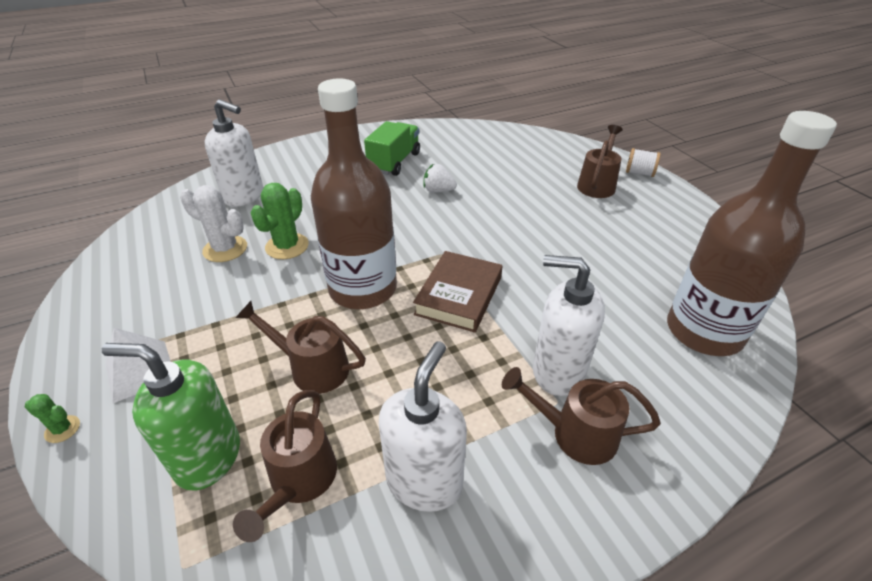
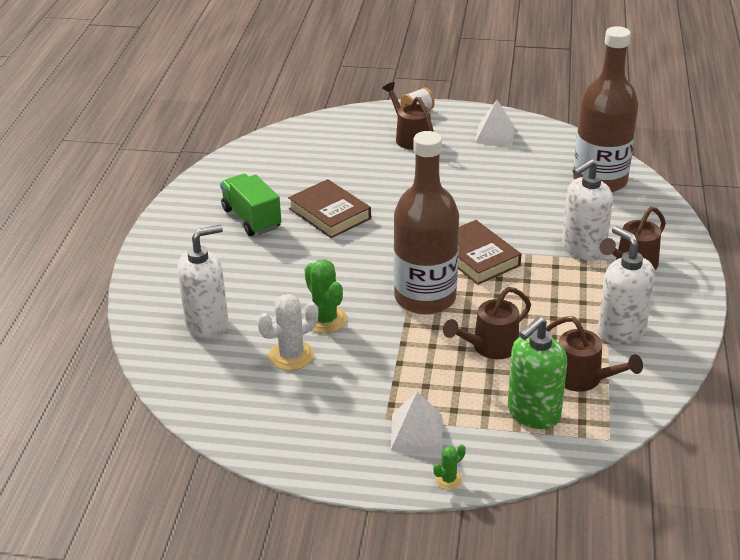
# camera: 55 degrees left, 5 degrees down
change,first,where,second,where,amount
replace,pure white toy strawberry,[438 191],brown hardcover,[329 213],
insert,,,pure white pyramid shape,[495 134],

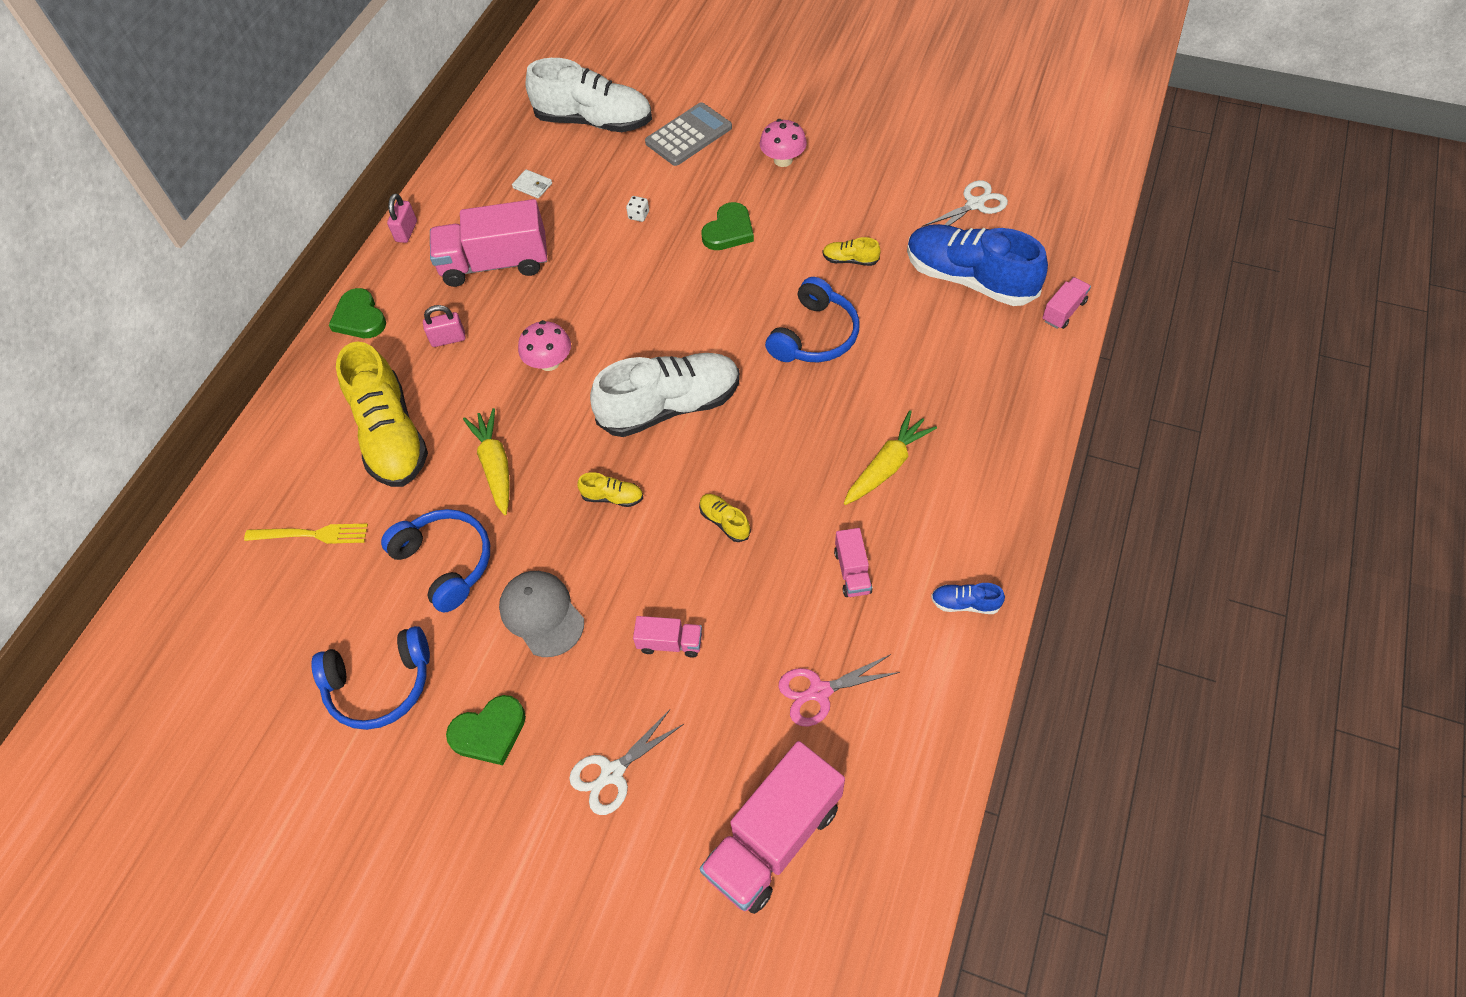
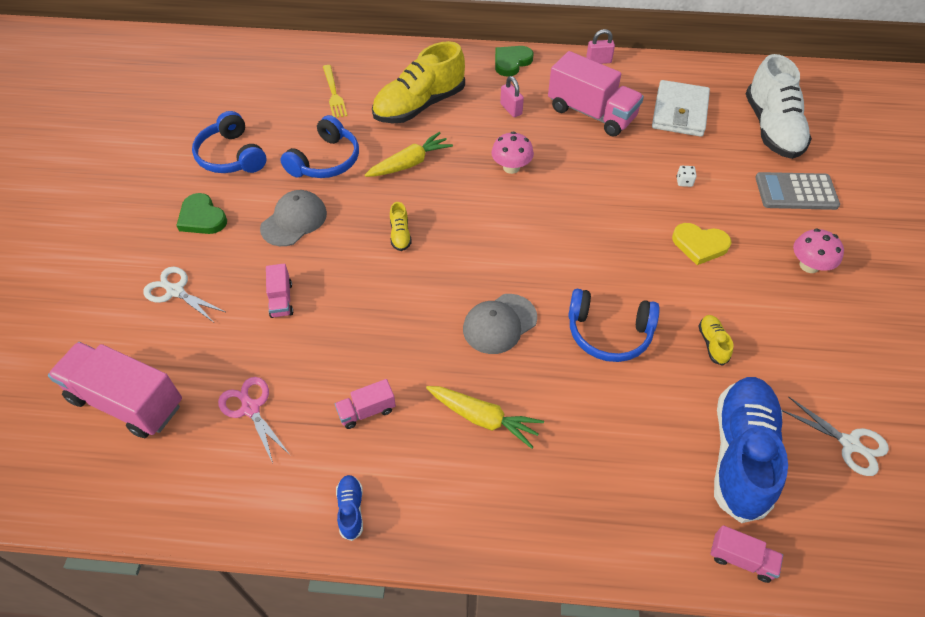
# camera: 70 degrees right, 5 degrees down
change,first,where,second,where,amount
rotate,grey calculator,[688 135],,[796 192],150 degrees clockwise
resize,pure white card wallet,[532 186],,[679 112],x2.42
rotate,pink toy truck,[495 264],,[591 113],150 degrees clockwise
recolor,emerald heart,[729 231],golden heart,[699 245],
delete,pure white sneaker,[670 406],,,
delete,golden sneaker,[724 522],,,
insert,,,grey peaked cap,[499 324],

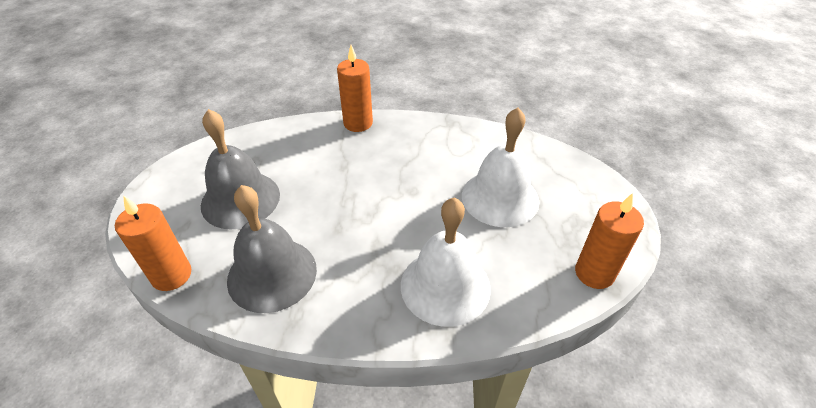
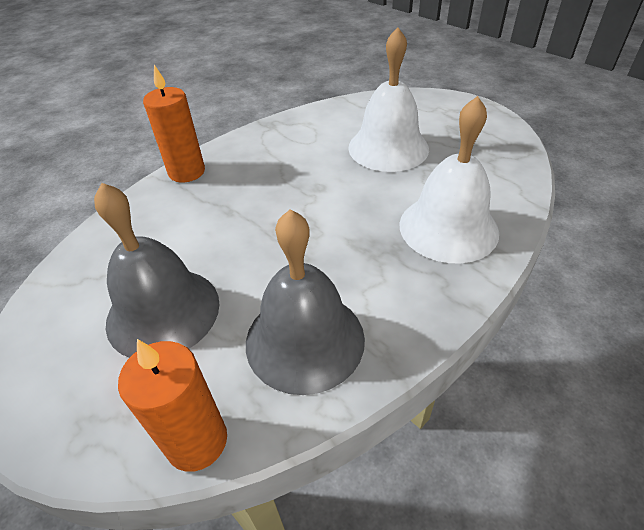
# camera: 45 degrees left, 0 degrees up
change,first,where,second,where,amount
delete,orange-coloured candle,[594 273],,,

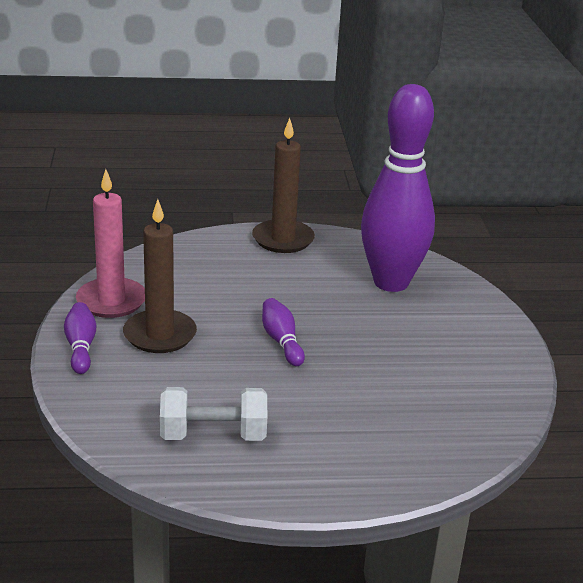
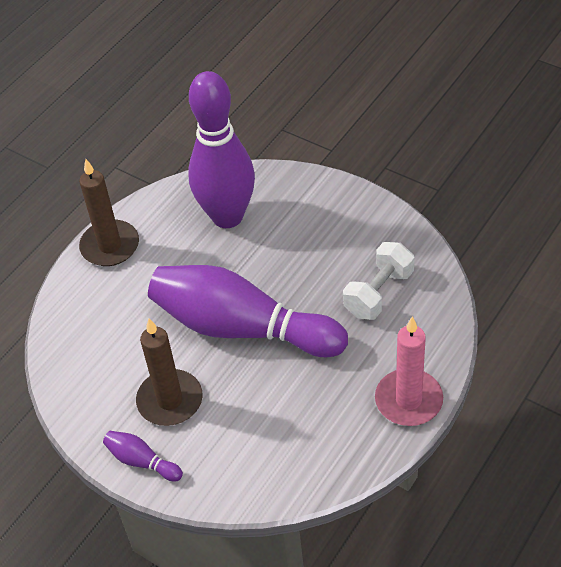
# camera: 45 degrees left, 20 degrees up
change,first,where,second,where,amount
move,pink candle,[111 301],,[408 400],
resize,royal purple bowling pin,[281 341],,[242 328],x2.49
move,pure white free weight,[213 435],,[379 293],

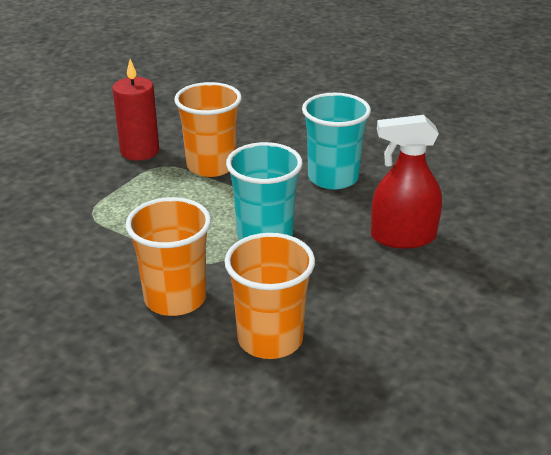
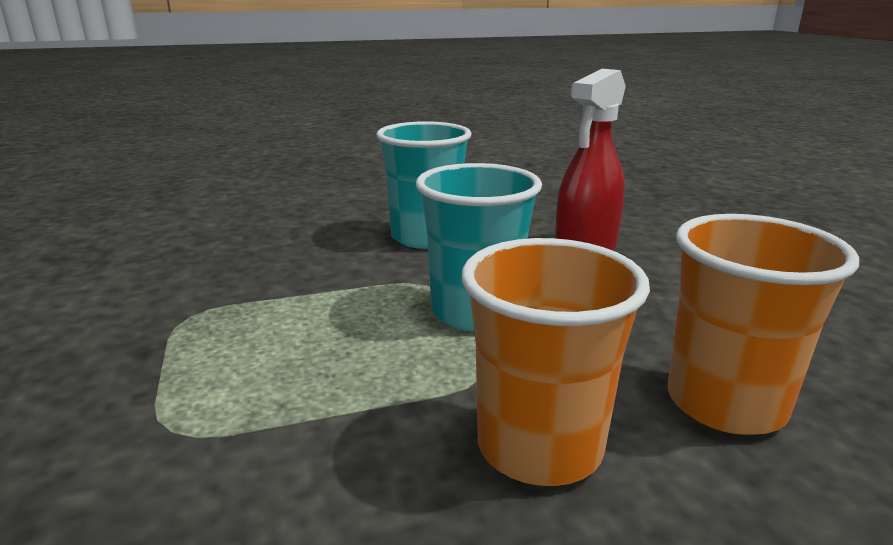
# camera: 50 degrees left, 10 degrees down
change,first,where,second,where,amount
delete,scarlet candle,[139 151],,,
delete,orange-coloured tumbler,[211 166],,,

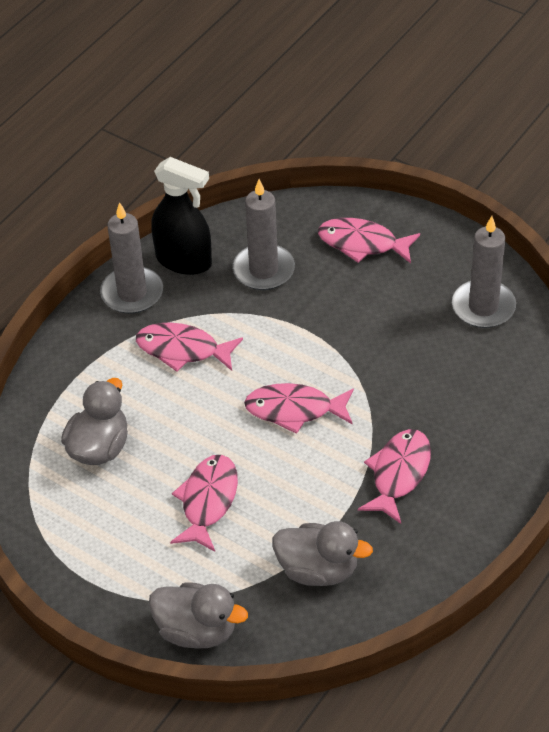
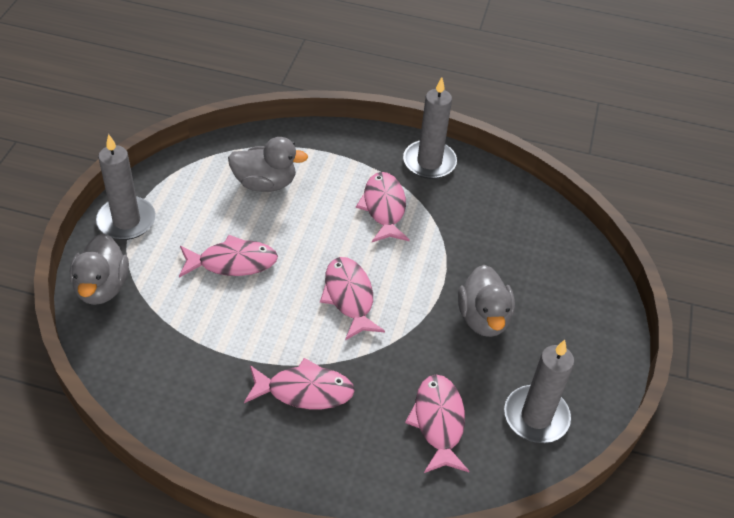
# camera: 65 degrees right, 0 degrees up
change,first,where,second,where,amount
delete,jet-black spray cleaner,[184 261],,,
move,grey candle,[263 270],,[126 221],
move,pink toy fish,[362 243],,[438 422],
move,grey toy duck,[318 570],,[483 318],

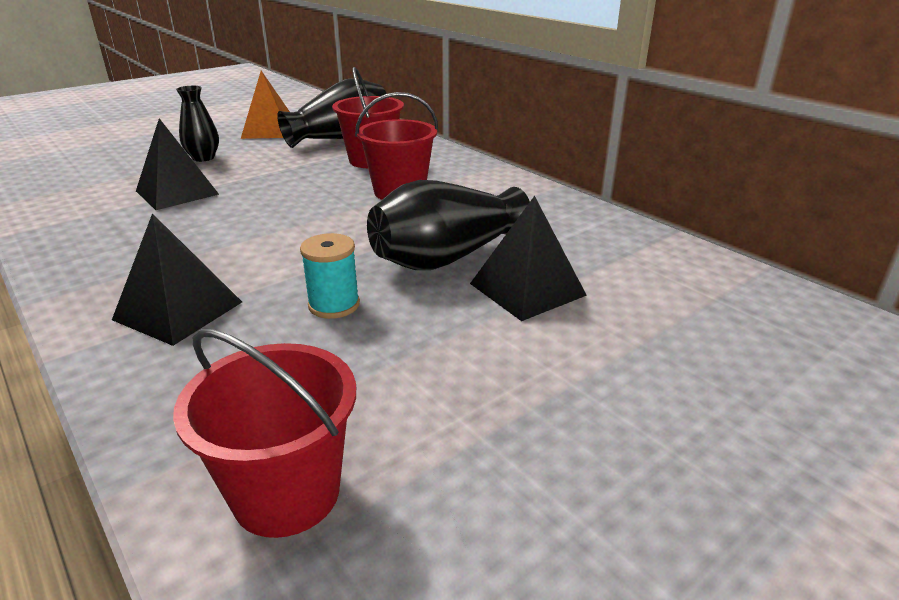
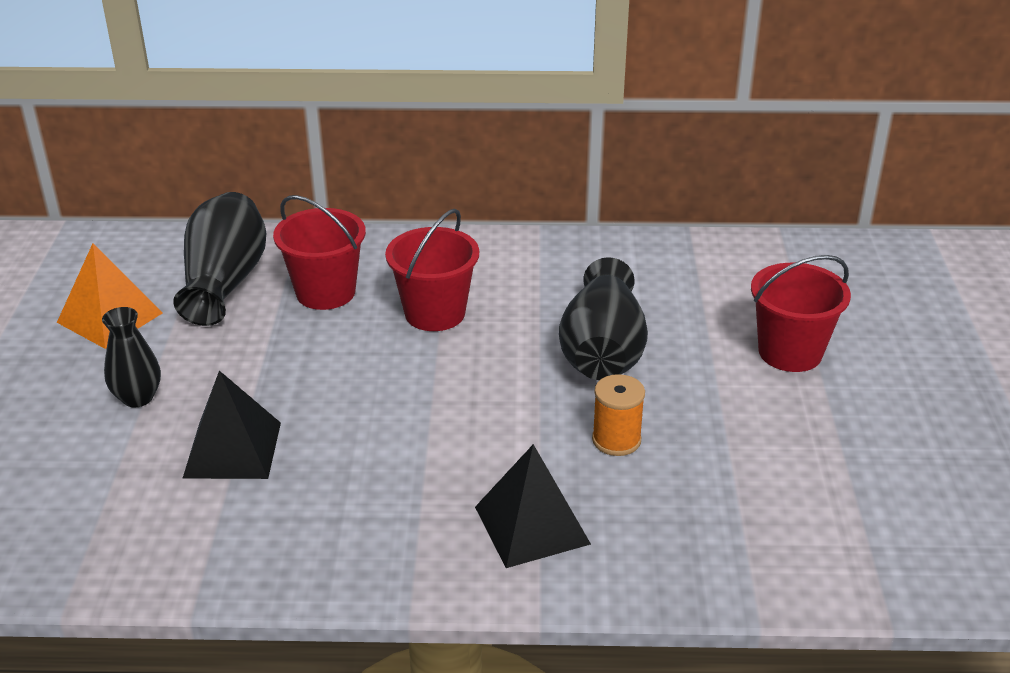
# camera: 50 degrees left, 5 degrees up
change,first,where,second,where,amount
delete,jet-black pyramid shape,[527 289],,,
recolor,aqua spool,[334 305],orange-coloured spool,[616 440],
move,scarlet sand bucket,[286 493],,[790 352],

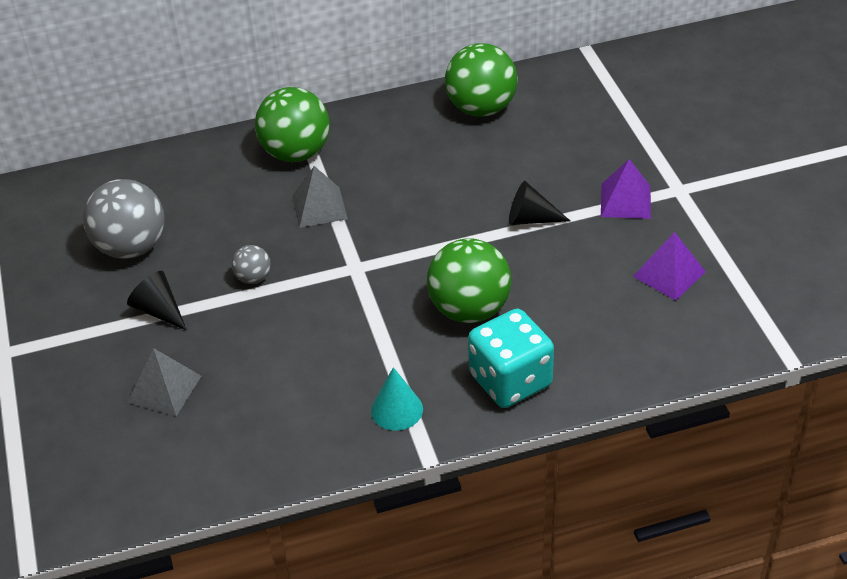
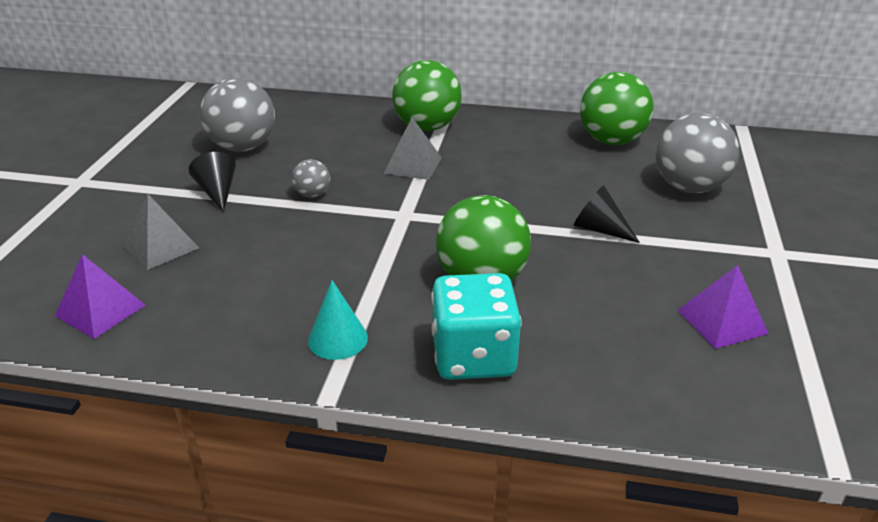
# camera: 25 degrees right, 10 degrees down
change,first,where,second,where,amount
move,royal purple pyramid shape,[625 201],,[100 310],
insert,,,grey ball,[689 187],

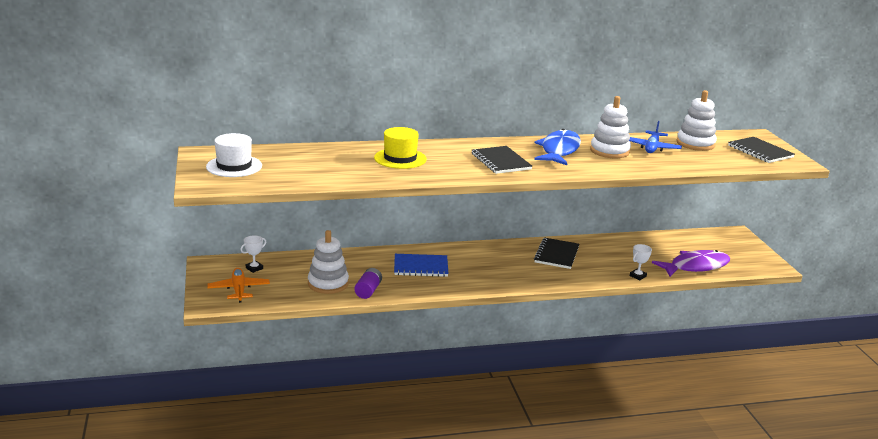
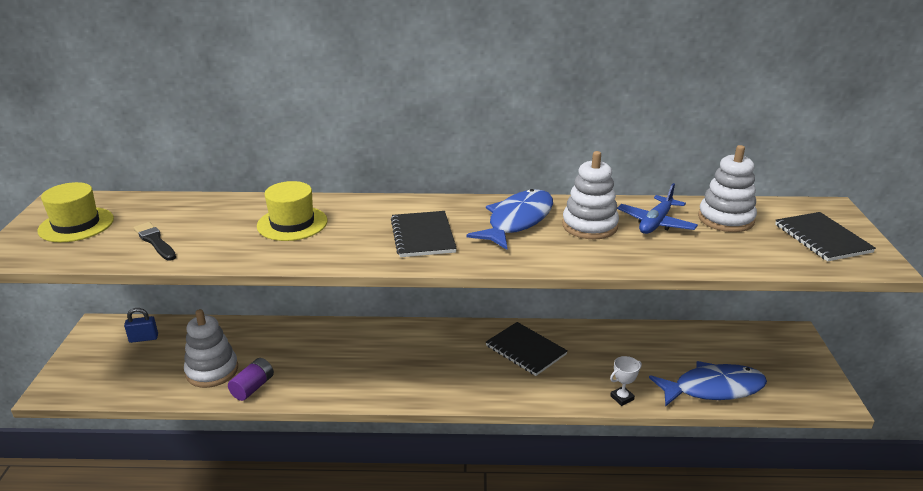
# camera: 15 degrees right, 5 degrees up
change,first,where,second,where,amount
recolor,pure white hat,[234 166],golden hat,[76 225],
replace,pure white prize cup,[254 268],royal blue lock,[143 338],
rotate,jet-black exercise book,[557 255],,[525 350],75 degrees counterclockwise
recolor,royal purple toy fish,[695 266],royal blue toy fish,[713 388],
delete,royal blue exercise book,[421 267],,,
delete,orange-coloured toy plane,[239 290],,,
insert,,,jet-black paintbrush,[155 241],

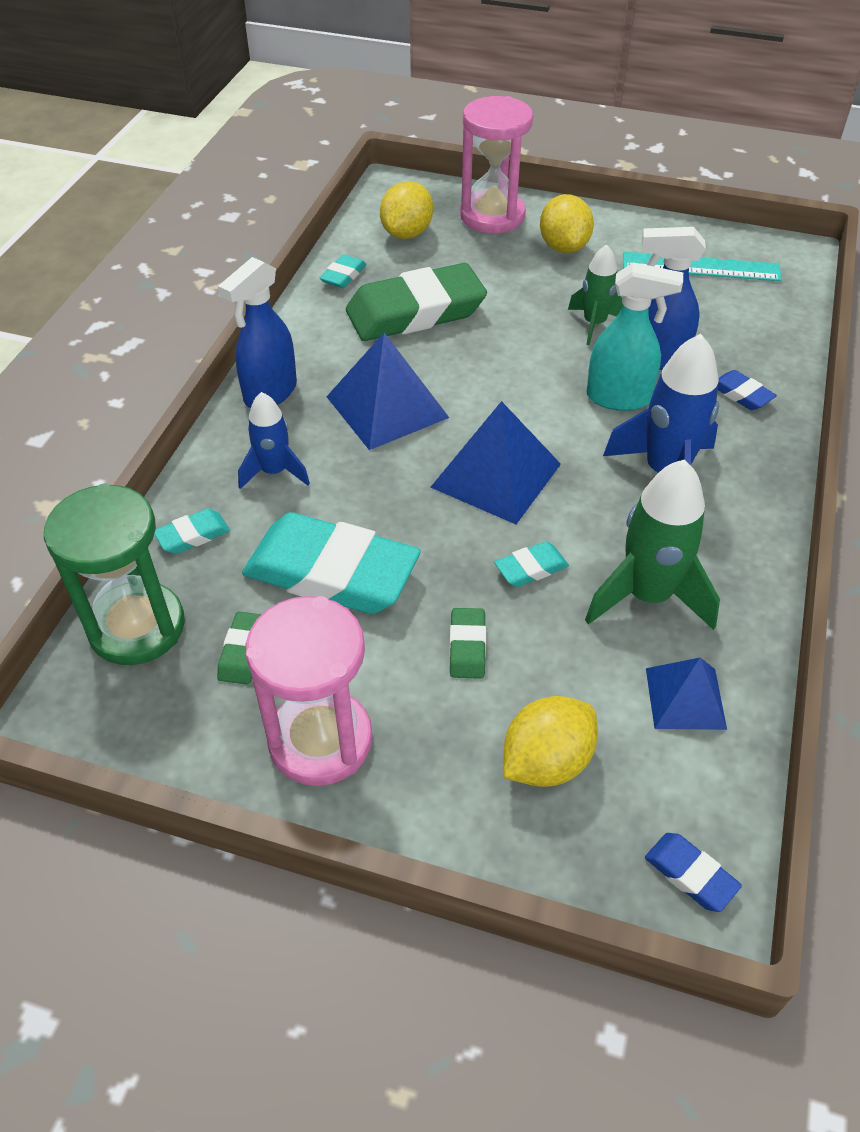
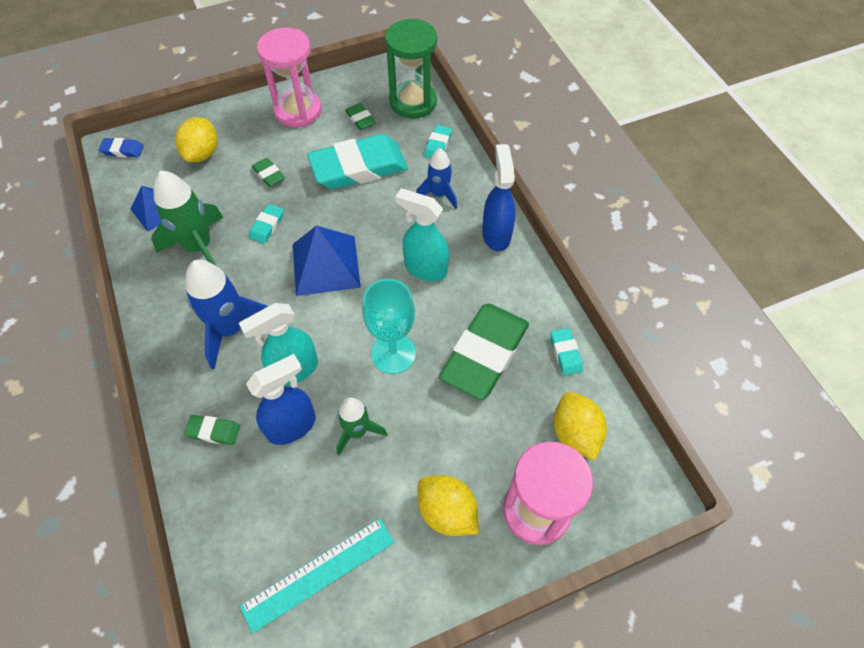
# camera: 140 degrees right, 10 degrees up
change,first,where,second,where,amount
replace,royal blue pyramid shape,[387 407],aqua spray cleaner,[425 268],
recolor,royal blue pencil eraser,[741 394],emerald pencil eraser,[213 431],
insert,,,aqua goblet,[393 353],

